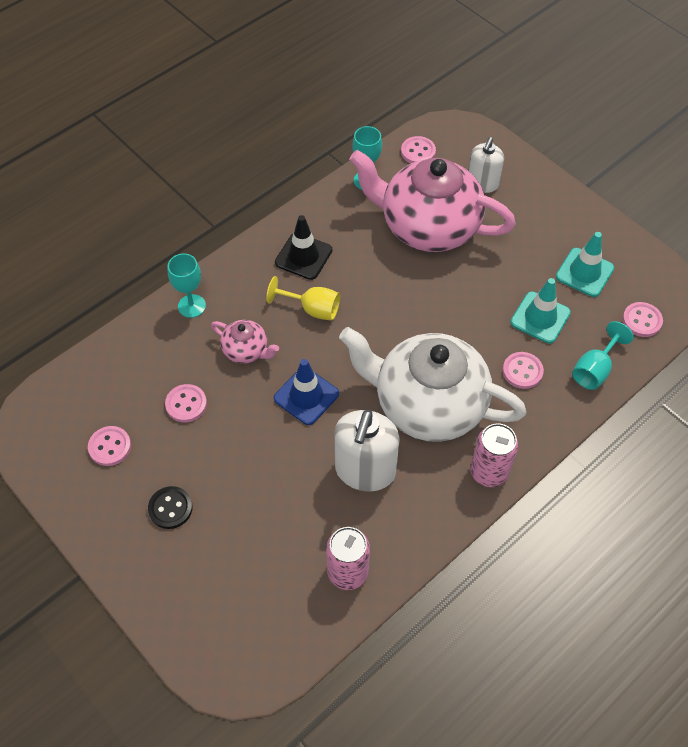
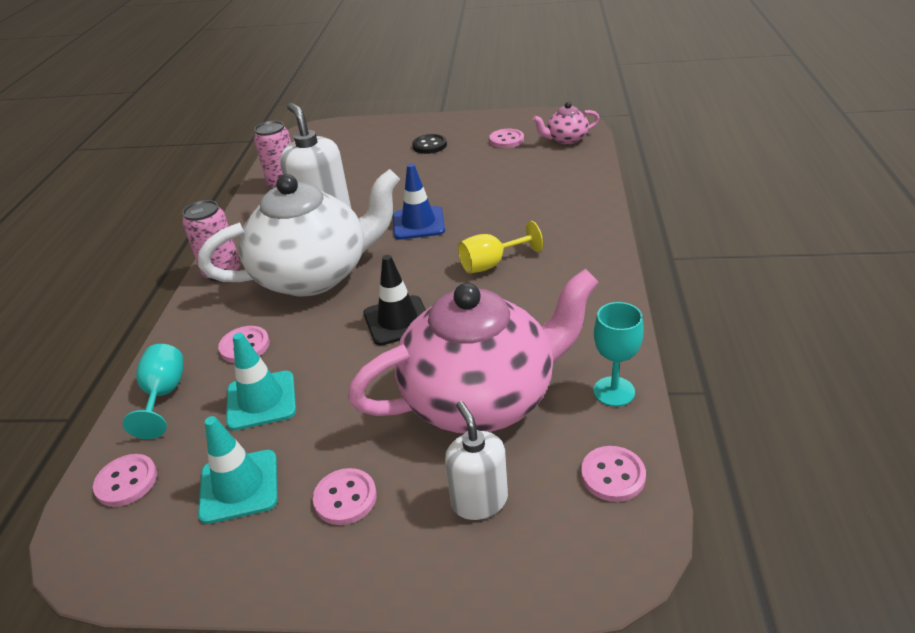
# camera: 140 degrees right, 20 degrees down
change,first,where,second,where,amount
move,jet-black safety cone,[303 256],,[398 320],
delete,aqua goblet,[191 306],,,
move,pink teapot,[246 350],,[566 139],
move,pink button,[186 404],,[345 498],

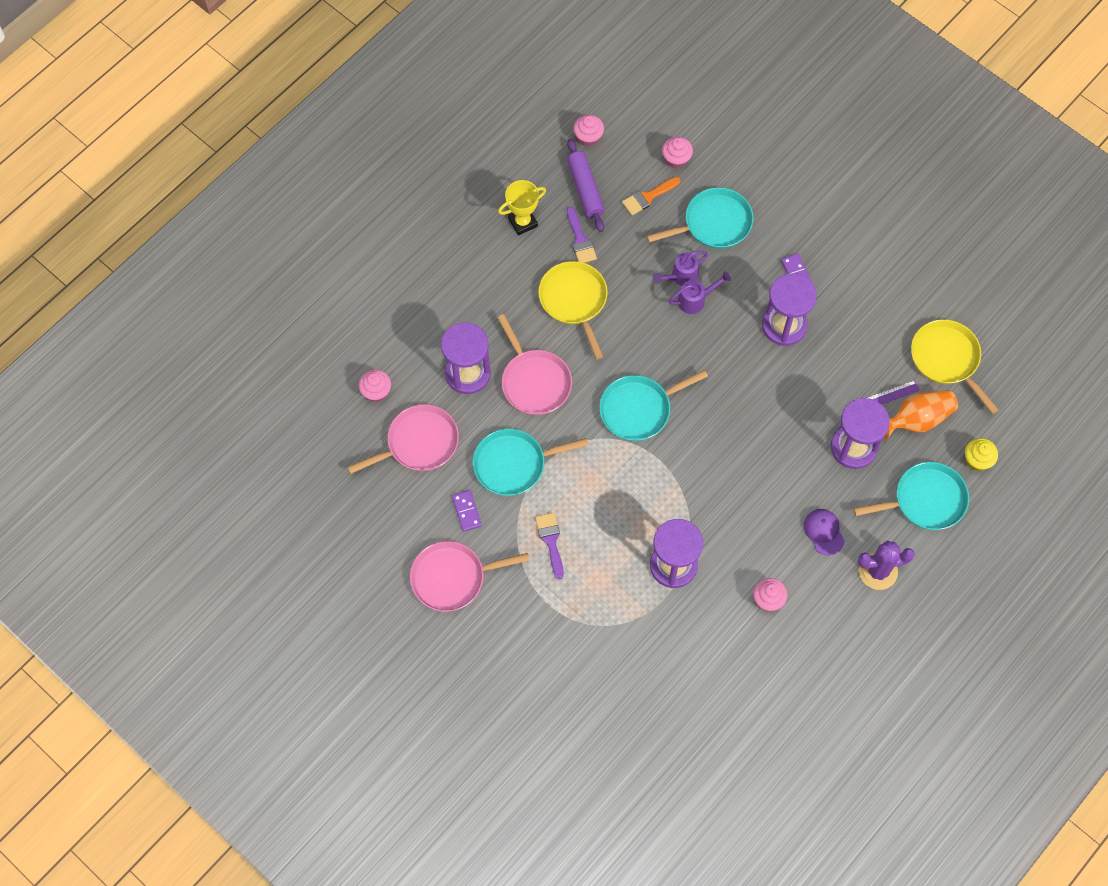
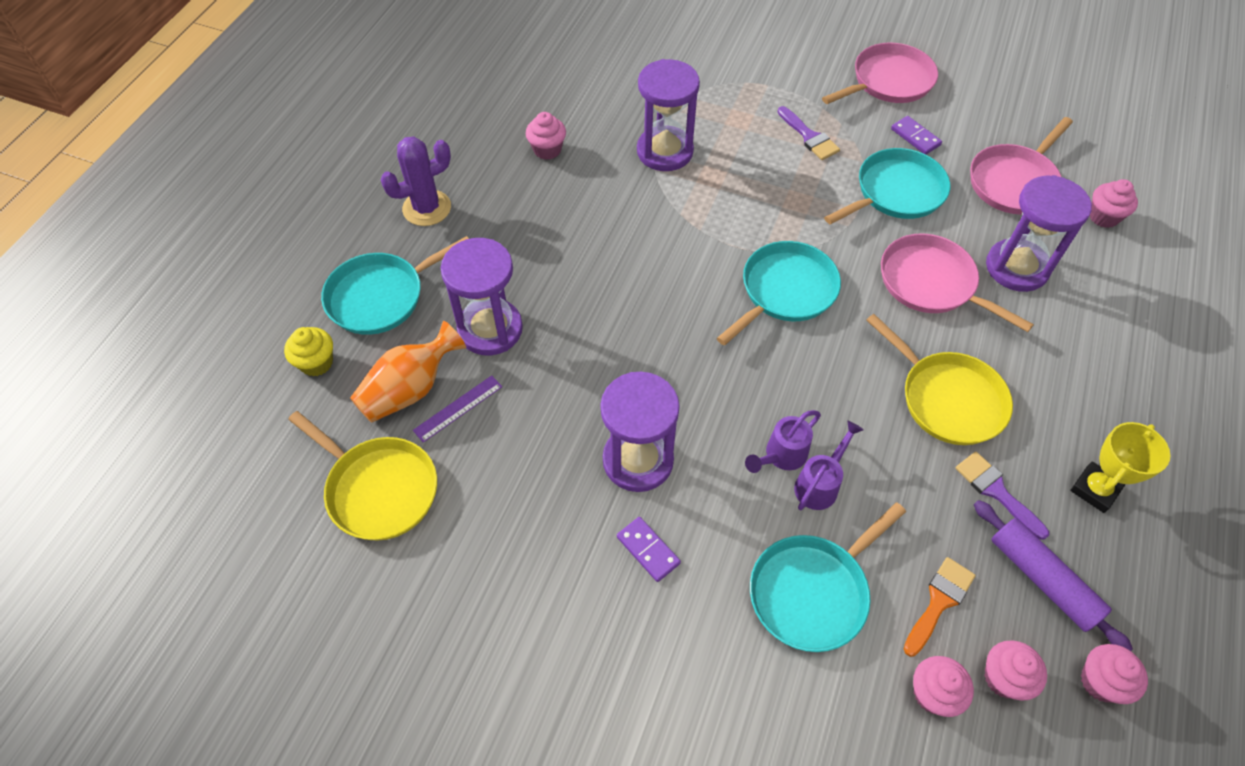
# camera: 160 degrees right, 10 degrees down
change,first,where,second,where,amount
delete,royal purple peaked cap,[824 532],,,
insert,,,pink muffin,[1004 678],

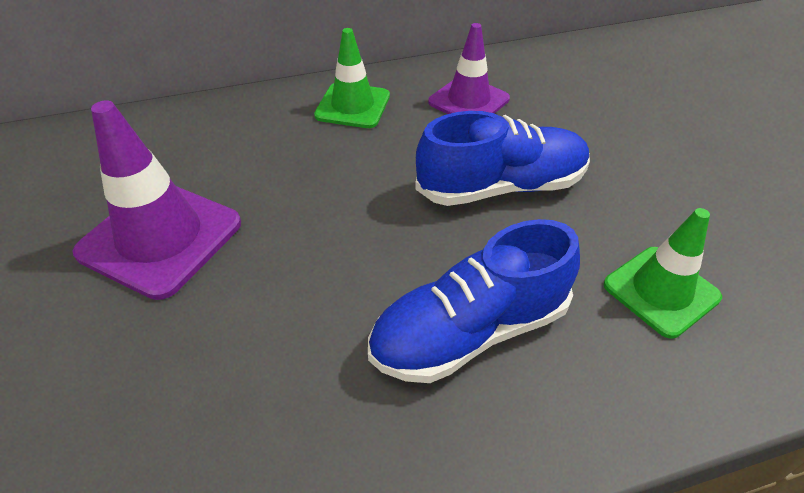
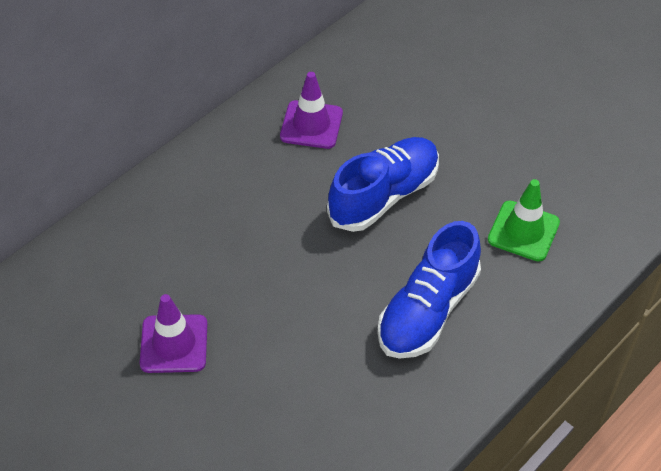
# camera: 30 degrees left, 5 degrees up
change,first,where,second,where,amount
delete,emerald safety cone,[352 106],,,
resize,royal purple safety cone,[160 238],,[174 344],x0.65

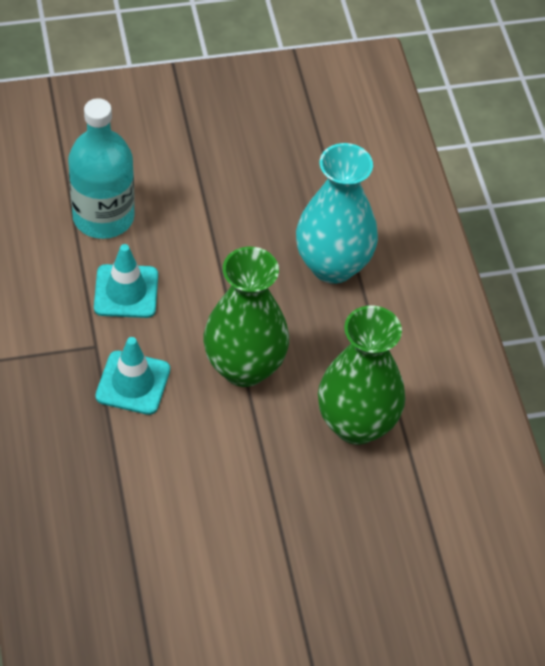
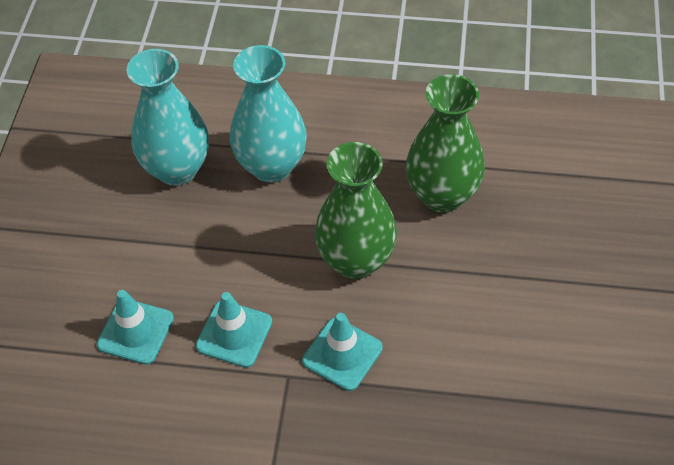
# camera: 65 degrees left, 0 degrees up
change,first,where,second,where,amount
replace,aqua bottle,[103 217],aqua safety cone,[135 331],
insert,,,aqua vase,[177 169],

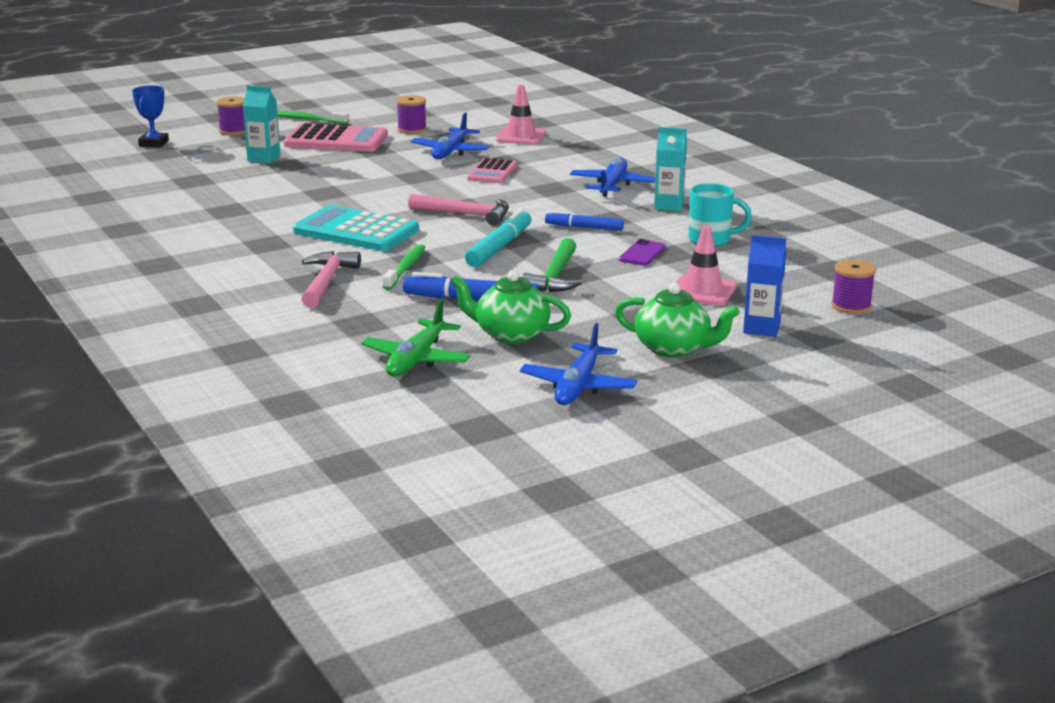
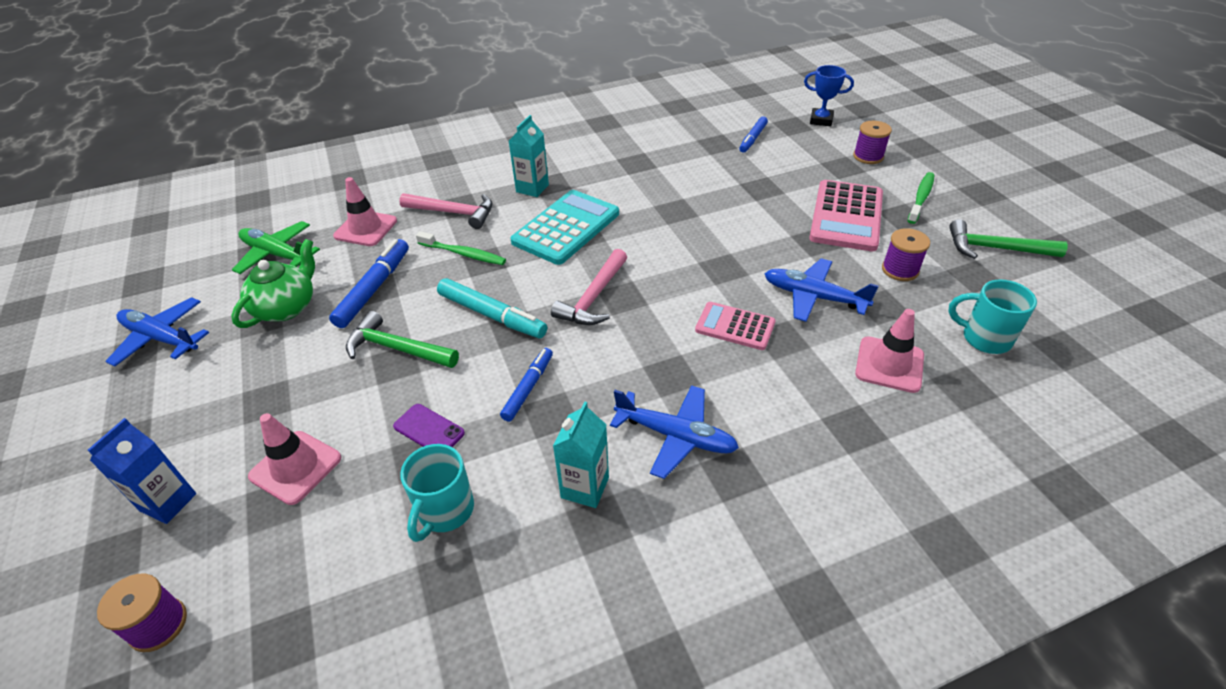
# camera: 100 degrees right, 20 degrees up
change,first,where,second,where,amount
move,aqua carton,[264 158],,[532 188],
delete,emerald teapot,[674 348],,,
insert,,,royal blue marker,[753 139],
insert,,,pink safety cone,[366 228],
insert,,,emerald claw hammer,[995 248],
insert,,,aqua coffee mug,[984 338],

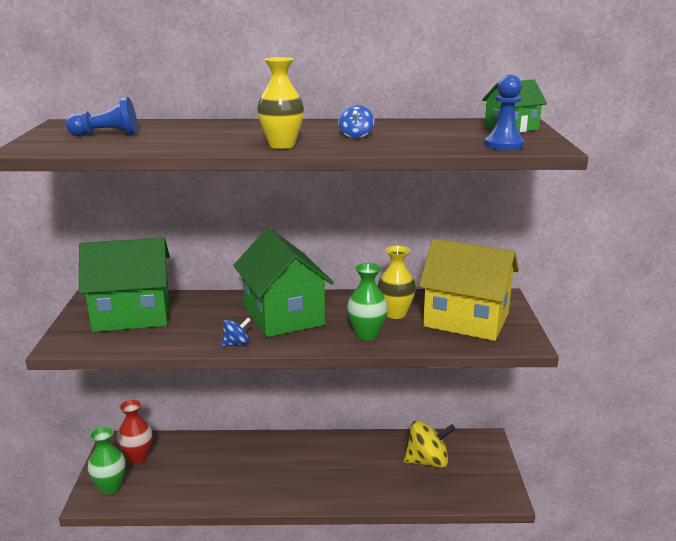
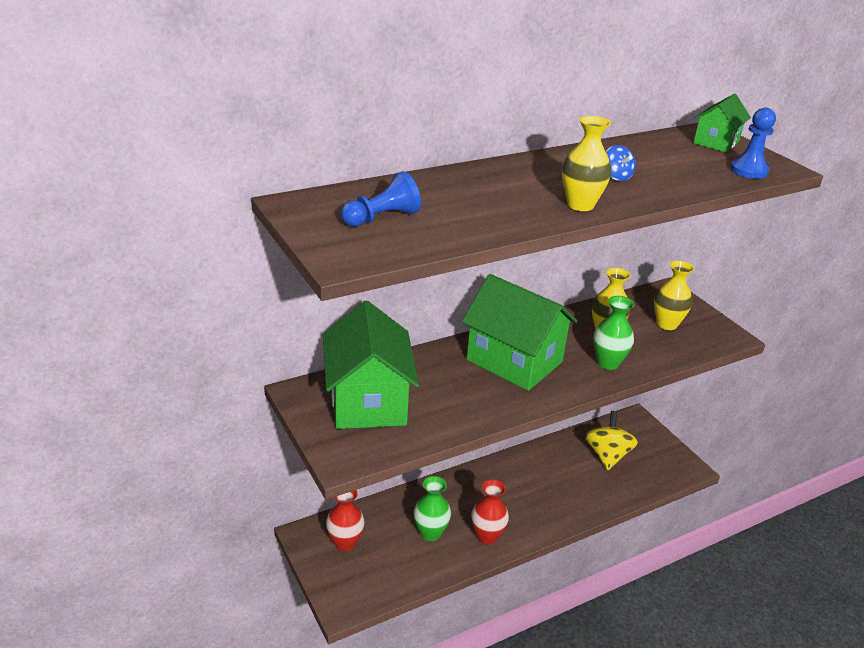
# camera: 30 degrees left, 10 degrees up
change,first,where,second,where,amount
rotate,emerald toy house,[132 315],,[368 401],60 degrees counterclockwise
replace,golden toy house,[466 320],golden vase,[667 324],
delete,royal blue toy top,[236 344],,,
rotate,golden toy top,[427 461],,[607 455],45 degrees counterclockwise
move,emerald vase,[110 487],,[430 533],
insert,,,scarlet vase,[487 536],

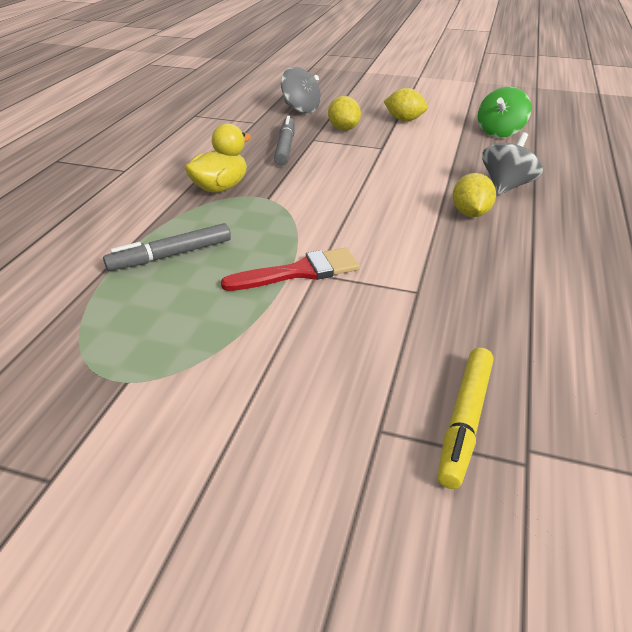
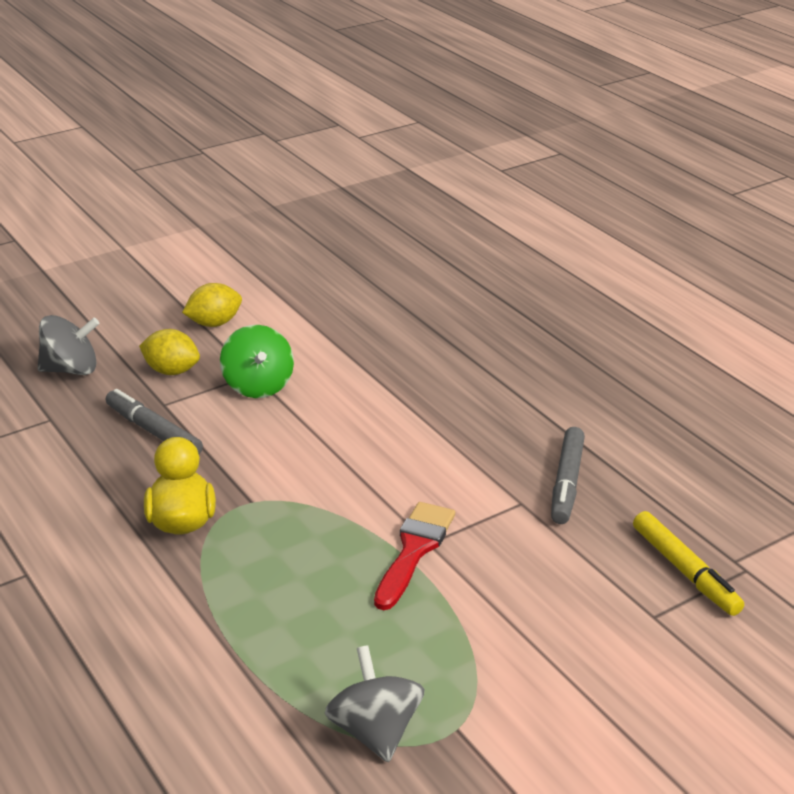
# camera: 50 degrees left, 5 degrees down
change,first,where,second,where,amount
move,emerald toy top,[500 132],,[258 386],
move,grey toy top,[506 186],,[375 731],
delete,golden citrus fruit,[470 213],,,
move,grey marker,[171 255],,[567 483],

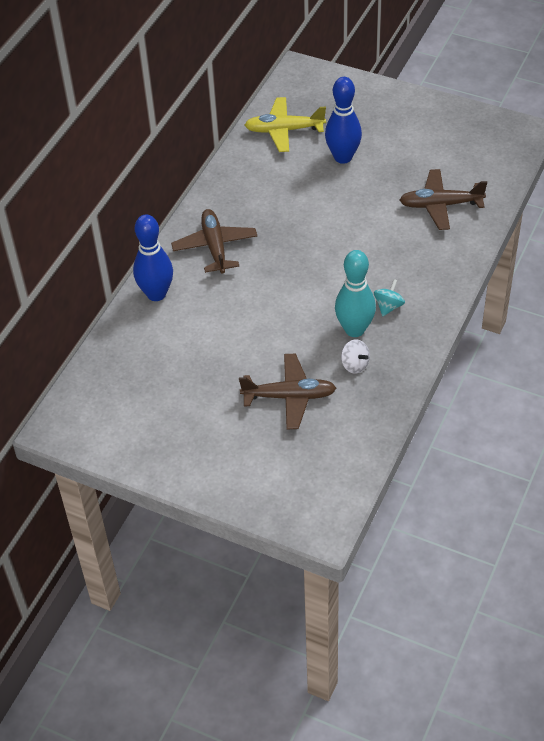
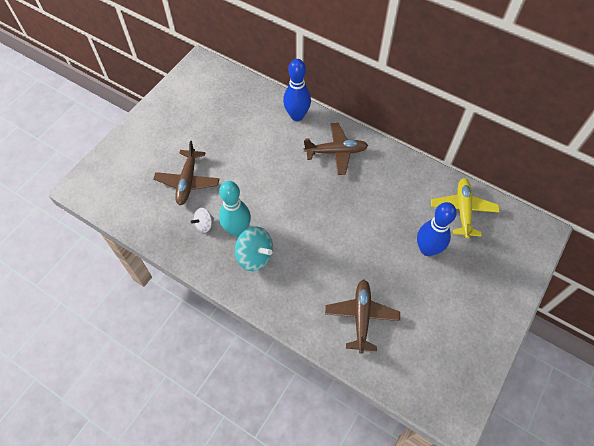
# camera: 95 degrees right, 10 degrees up
change,first,where,second,where,amount
resize,aqua toy top,[388 306],,[255 256],x1.72

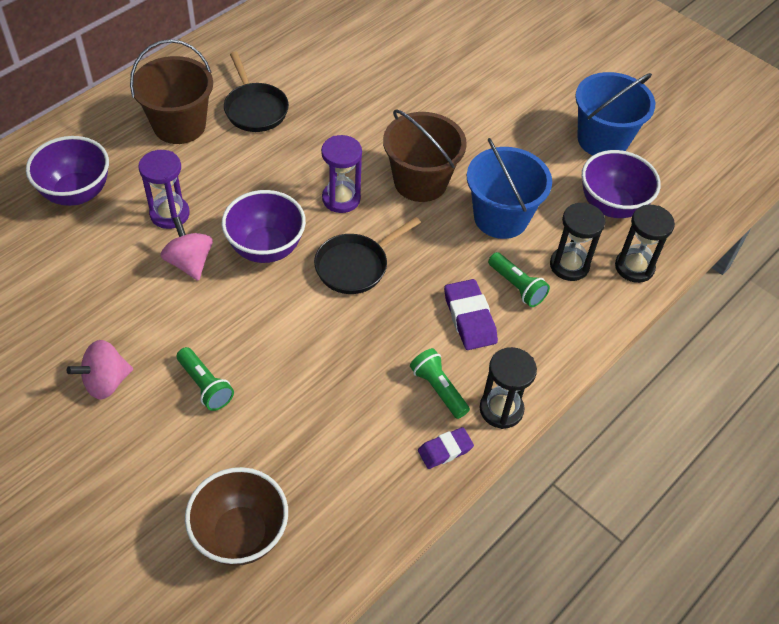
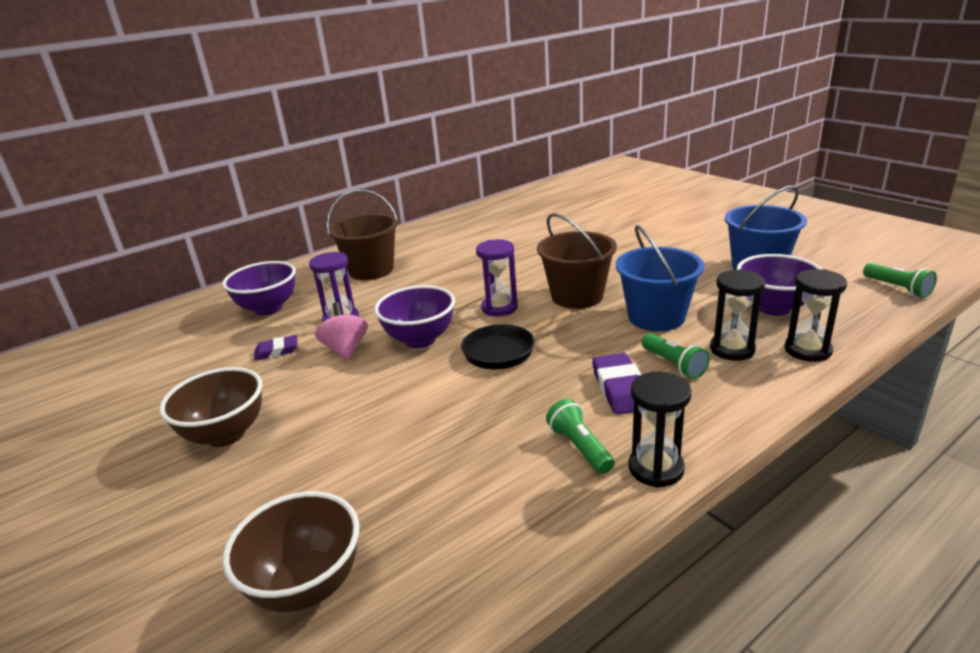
# camera: 15 degrees right, 25 degrees down
change,first,where,second,where,amount
delete,jet-black frying pan,[255 109],,,
replace,pink toy top,[106 382],brown serving bowl,[226 434],
move,emerald pocket torch,[205 385],,[897 288],
move,royal purple pencil eraser,[445 450],,[276 351],

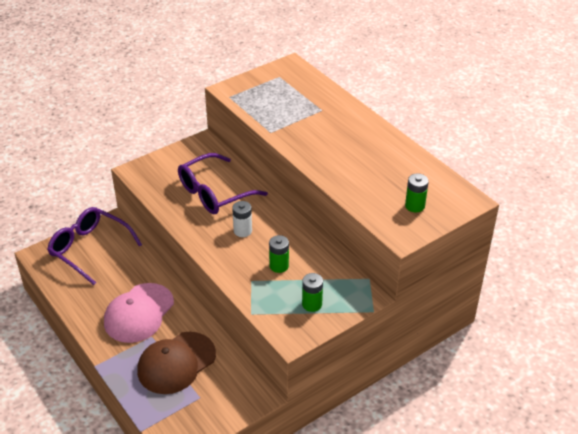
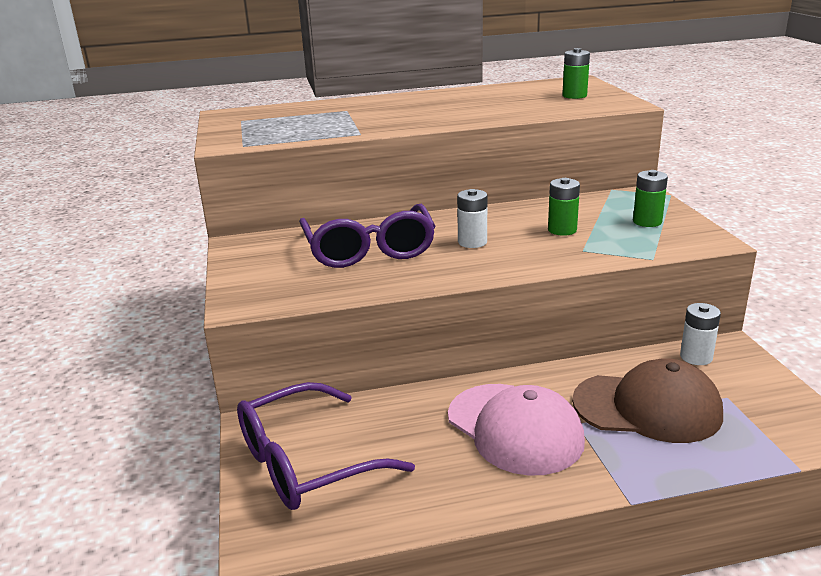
# camera: 65 degrees left, 15 degrees down
change,first,where,second,where,amount
rotate,brown peaked cap,[176 363],,[647 407],60 degrees counterclockwise
insert,,,pure white power cell,[696 357],

